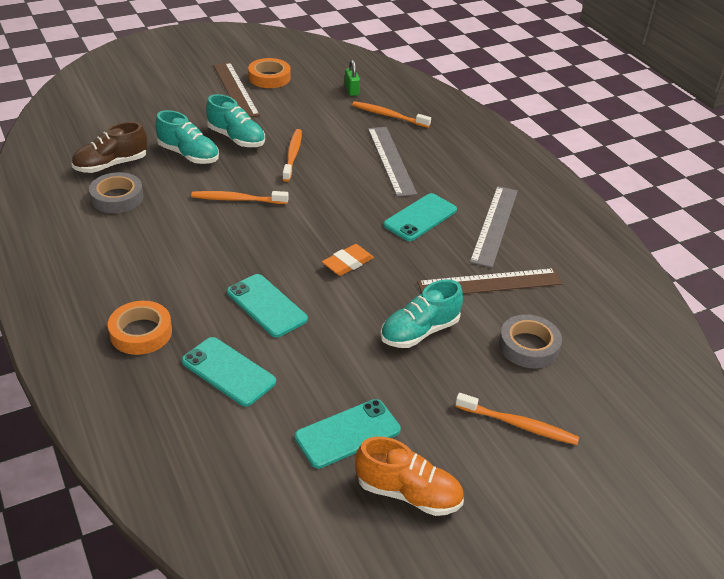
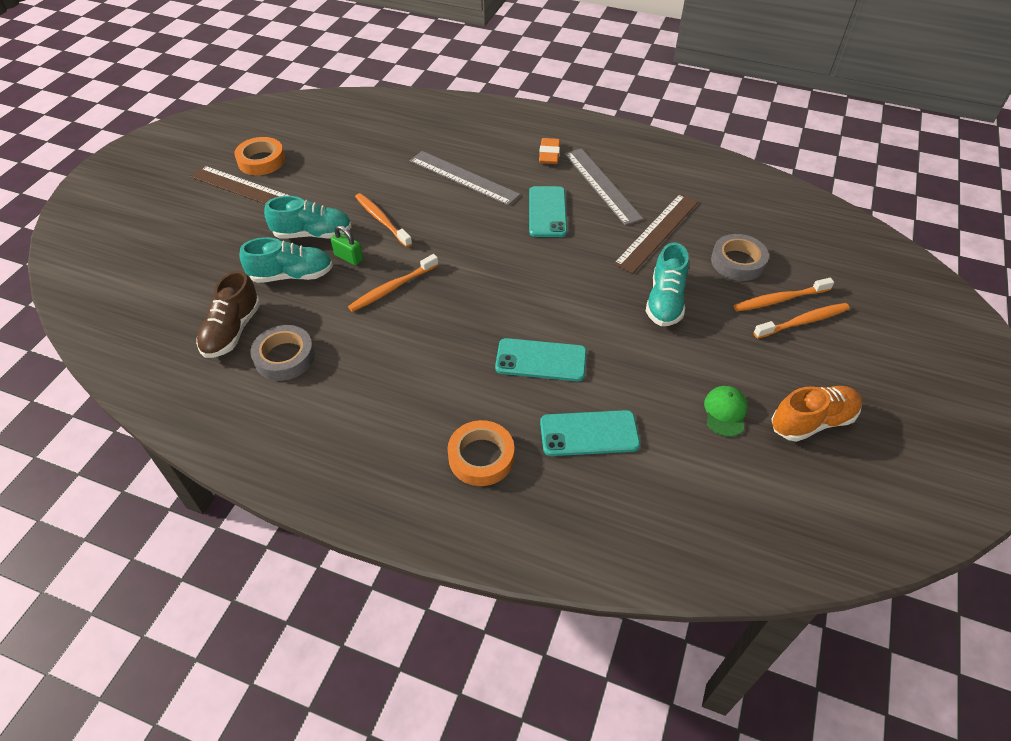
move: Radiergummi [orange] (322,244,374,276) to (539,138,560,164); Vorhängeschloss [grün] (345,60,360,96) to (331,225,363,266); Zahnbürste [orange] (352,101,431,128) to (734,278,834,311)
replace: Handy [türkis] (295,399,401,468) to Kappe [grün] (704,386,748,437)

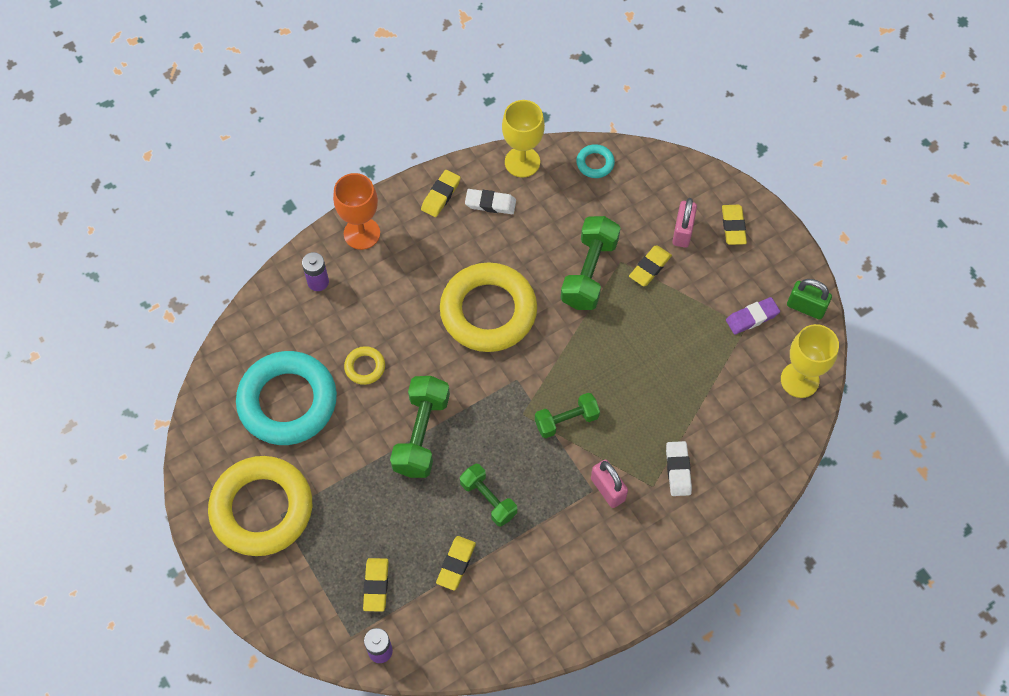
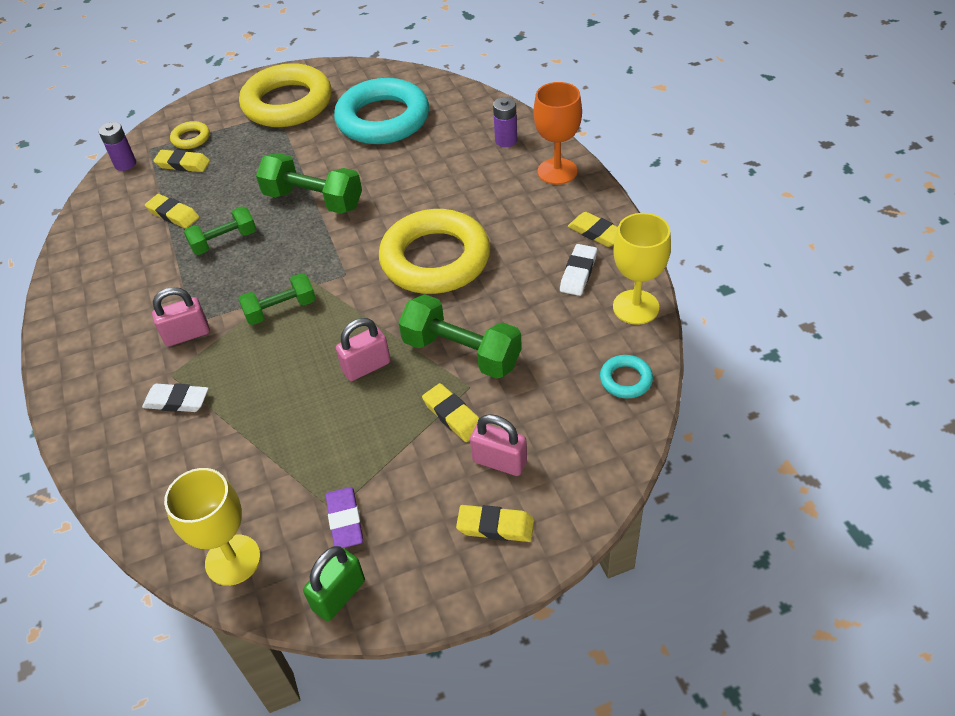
insert: Vorhängeschloss [rosa] (336,318,391,381)
move: Ring [gelb] (344,346,385,385) to (170,121,210,149)
rotate: Hantel [grün] (535,393,600,438) = (238,273,316,325) 75 degrees clockwise

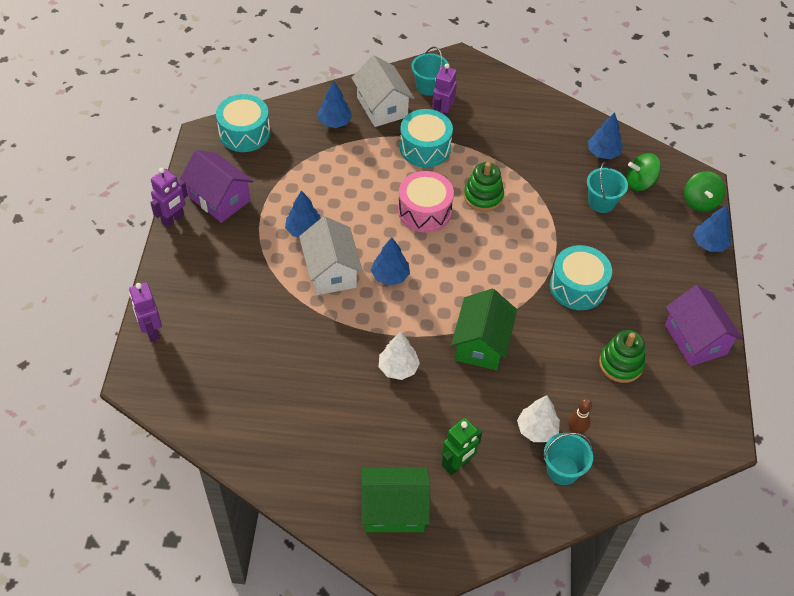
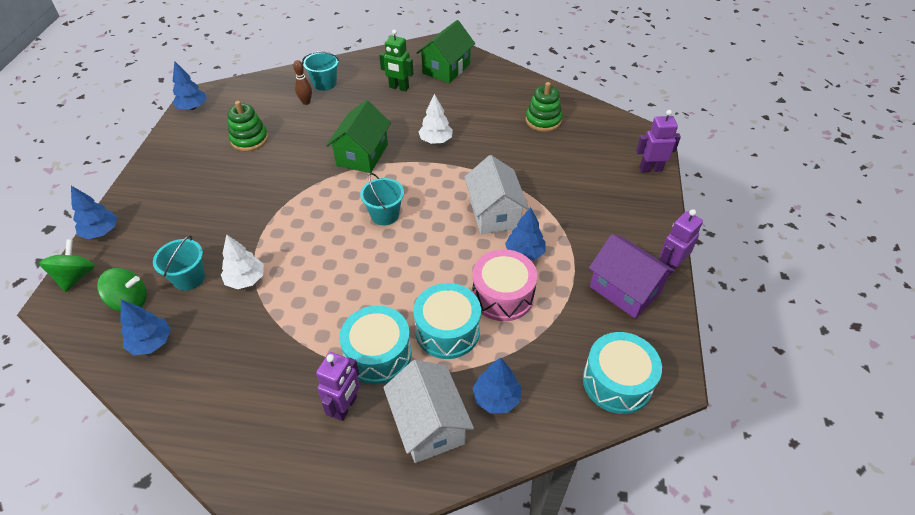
delete: Haus [lila] (665,285,743,366)
move: Baum [blau] (371,237,410,285) to (173,61,207,110); Trommel [rosa] (398,171,454,233) to (472,249,537,321); Eimer [türkis] (411,47,449,96) to (360,173,404,225); Stapelspielzeug [grün] (464,162,504,212) to (525,82,562,132); Baum [weiß] (517,395,560,442) to (221,234,264,289); Trommel [türkis] (550,245,612,310) to (413,283,481,359)
rotate: Roboter [lila] (129,282,162,342) = (636,110,681,172) 75 degrees counterclockwise; Haus [grün] (361,468,430,532) = (417,20,475,83) 60 degrees counterclockwise; Roboter [grün] (442,418,482,475) = (379,30,414,91) 120 degrees counterclockwise

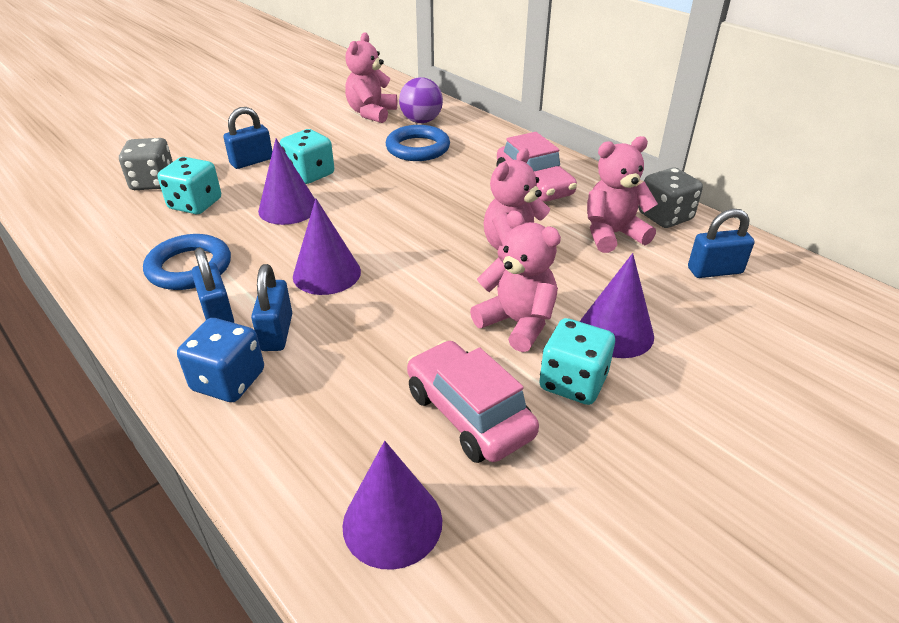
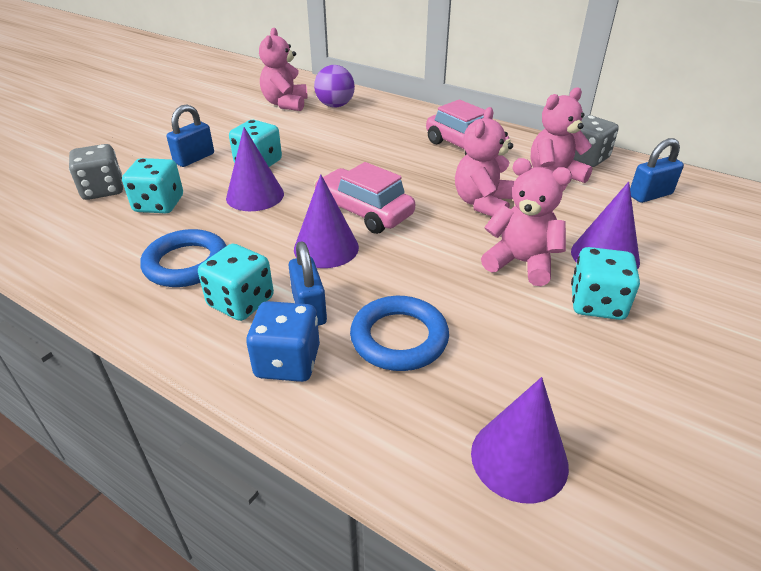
move: Ring [blau] (386,125,450,161) to (350,296,449,371); Auto [rosa] (407,340,539,463) to (314,162,415,234)
replace: Vorhängeschloss [blau] (191,247,234,323) to Spielwürfel [türkis] (198,244,274,321)

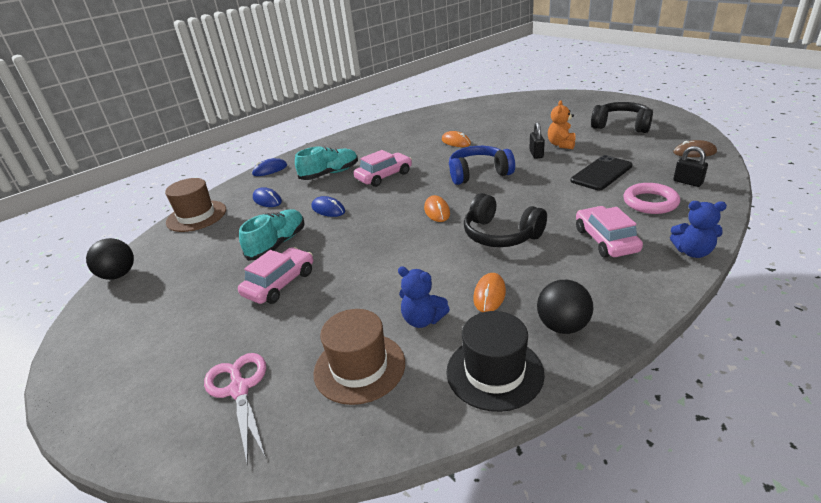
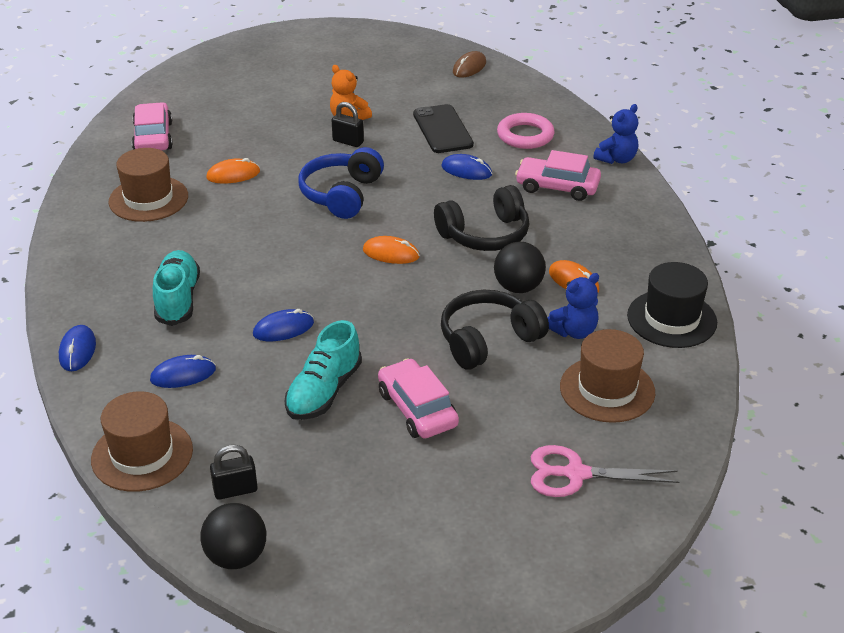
insert: Hut [braun] (109,148,188,222); Computermaus [blau] (441,154,492,180)
move: Auto [rosa] (354,150,412,187) to (132,102,173,150); Ball [schwarz] (537,280,594,334) to (494,242,546,293); Kopfhörer [schwarz] (591,102,653,133) to (441,290,549,370); Vorhängeschloss [schwarz] (673,146,708,187) to (210,445,258,500)
rotate: Schuh [türkis] (239,209,305,261) = (285,320,362,420) 120 degrees counterclockwise

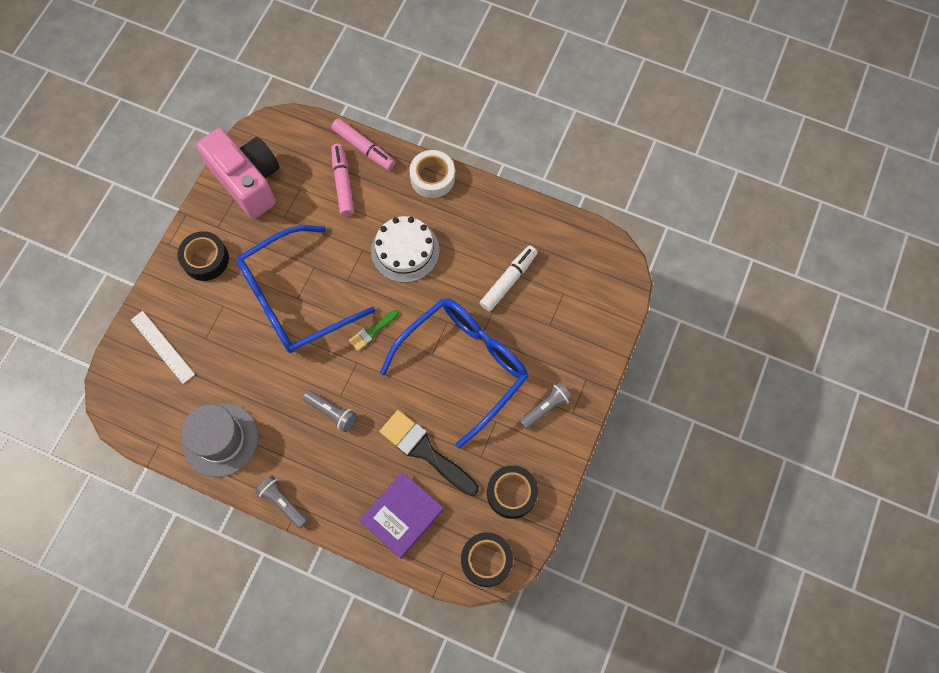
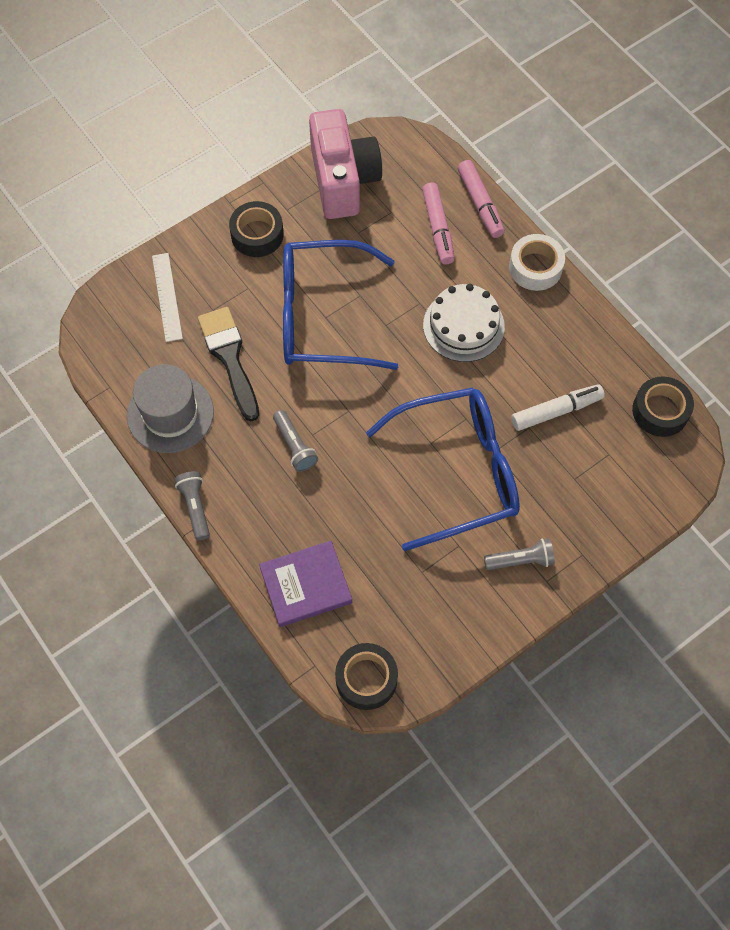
delete: Pinsel [grün] (349,310,399,351)
move: Pinsel [schwarz] (379,410,479,496) to (198,307,259,421); Klebeband [schwarz] (487,465,538,519) to (632,376,694,437)
rotate: Filzstift [rosa] (331,144,354,216) = (422,183,455,265) 150 degrees clockwise

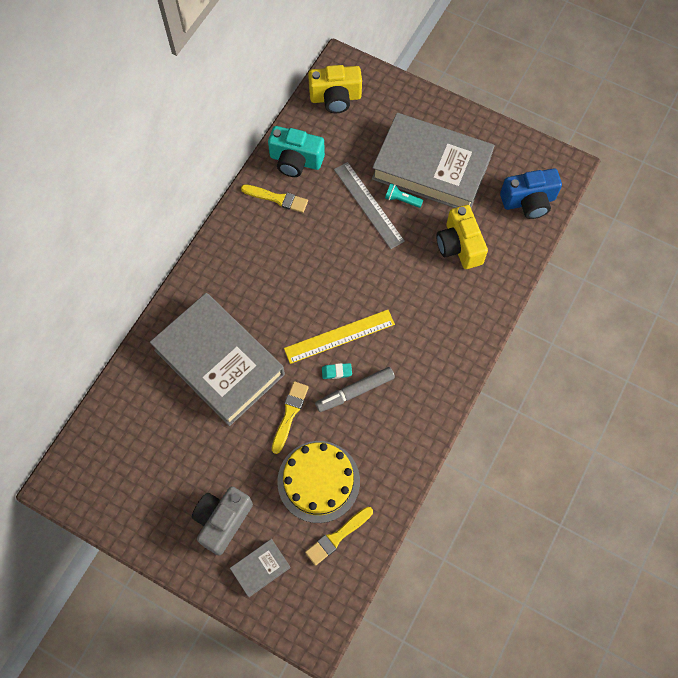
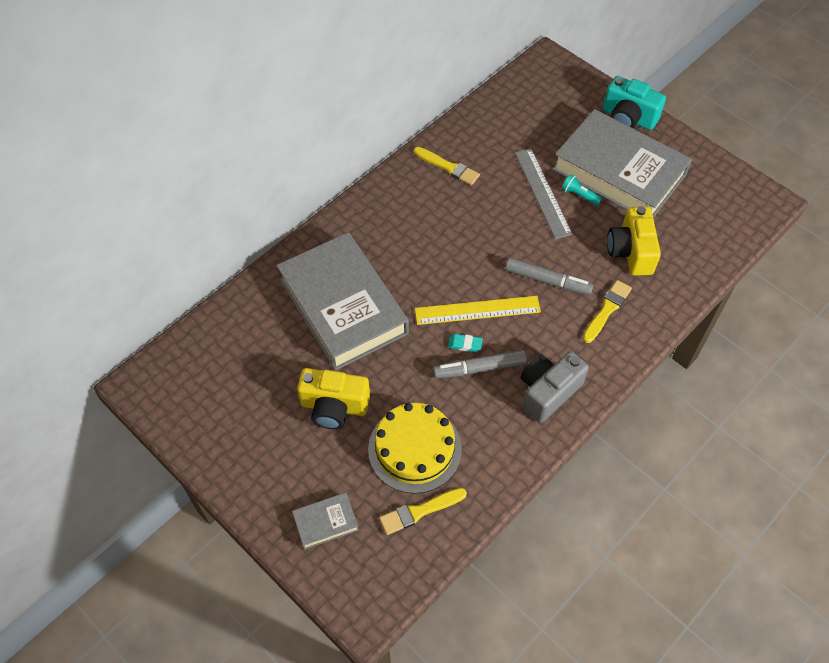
delete: Kamera [blau] (500,168,562,219)
insert: Filzstift [grau] (505,258,594,295)
move: Kamera [grau] (192,487,253,556) to (521,351,589,423); Kamera [türkis] (268,126,325,177) to (603,76,666,130); Pinsel [gelb] (272,381,309,454) to (583,280,632,343); Kamera [gelb] (308,65,362,113) to (297,368,370,429)

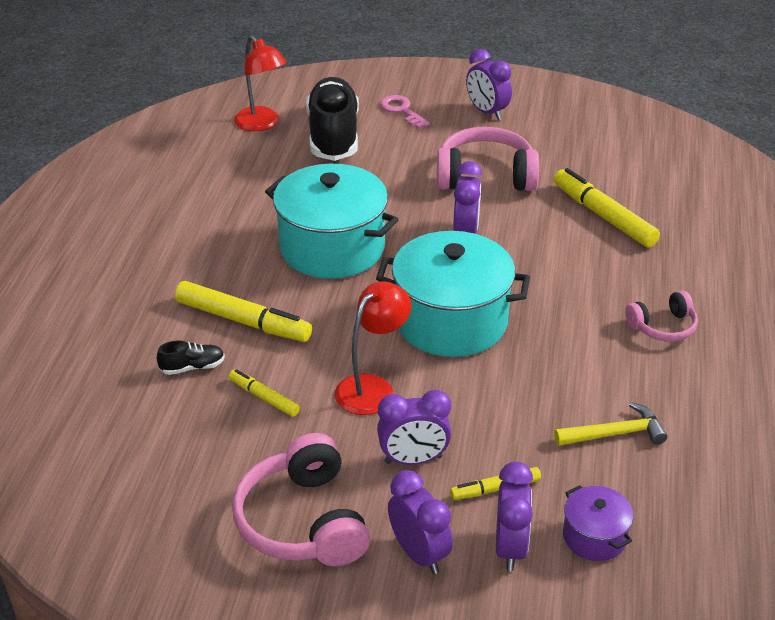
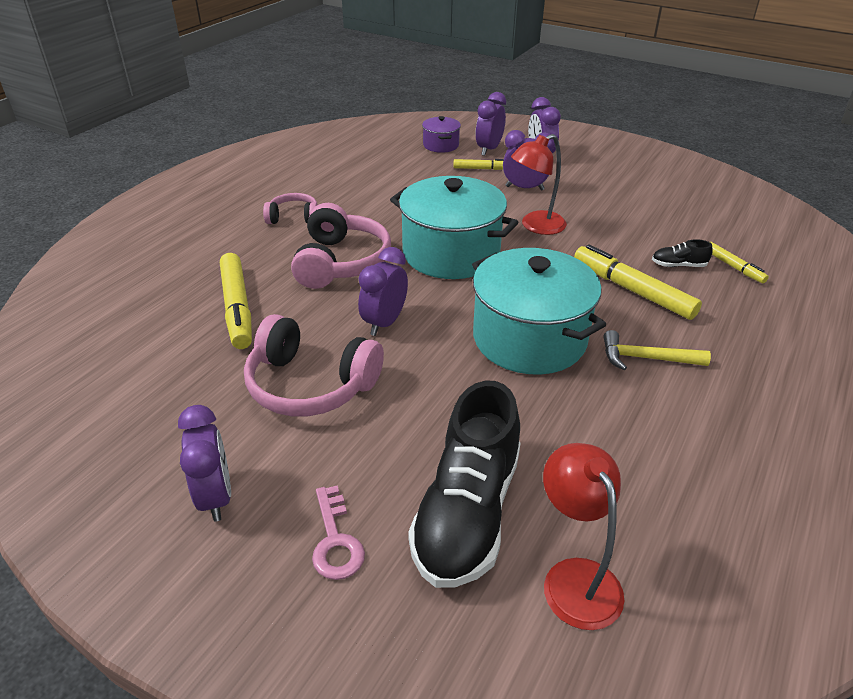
move: Filzstift [gelb] (229,369,300,417) to (710,242,769,283); Kopfhörer [rosa] (232,433,370,566) to (291,203,391,289); Hammer [gelb] (554,402,667,446) to (603,330,711,370)

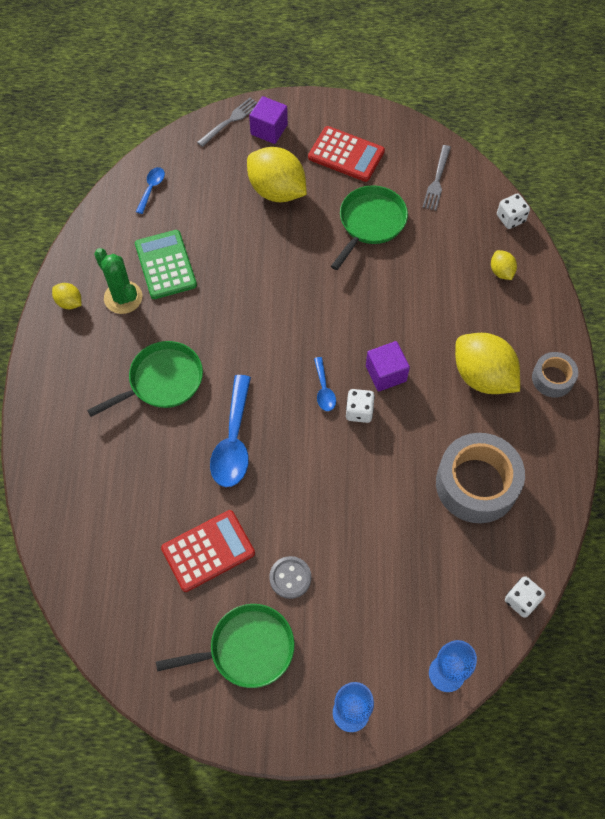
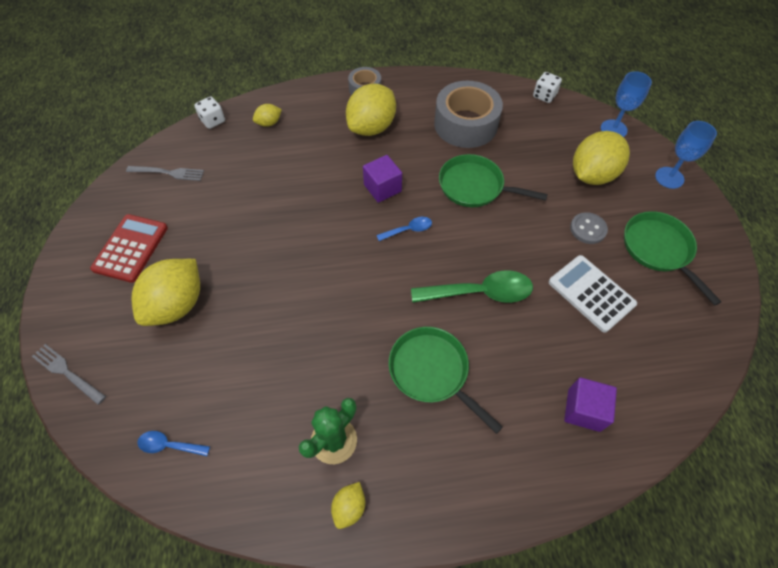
delete: Taschenrechner [grün] (135,230,197,299); Spielwürfel [weiß] (346,389,375,423)
insert: Zitrone [gelb] (573,131,630,185)
move: Kubus [lila] (249,96,288,144) to (564,377,617,432); Pfanne [grün] (331,185,408,270) to (439,154,548,207)
recolor: Taschenrechner [rot] (161,510,255,592) to Taschenrechner [weiß] (549,255,637,333); Löffel [blau] (210,375,251,487) to Löffel [grün] (411,270,533,303)

